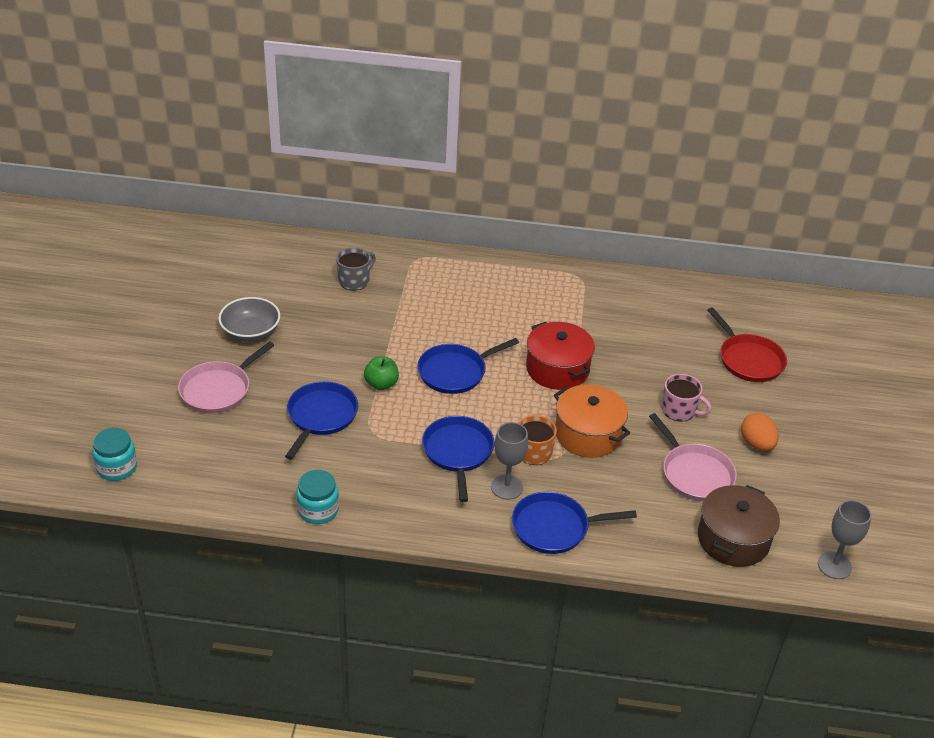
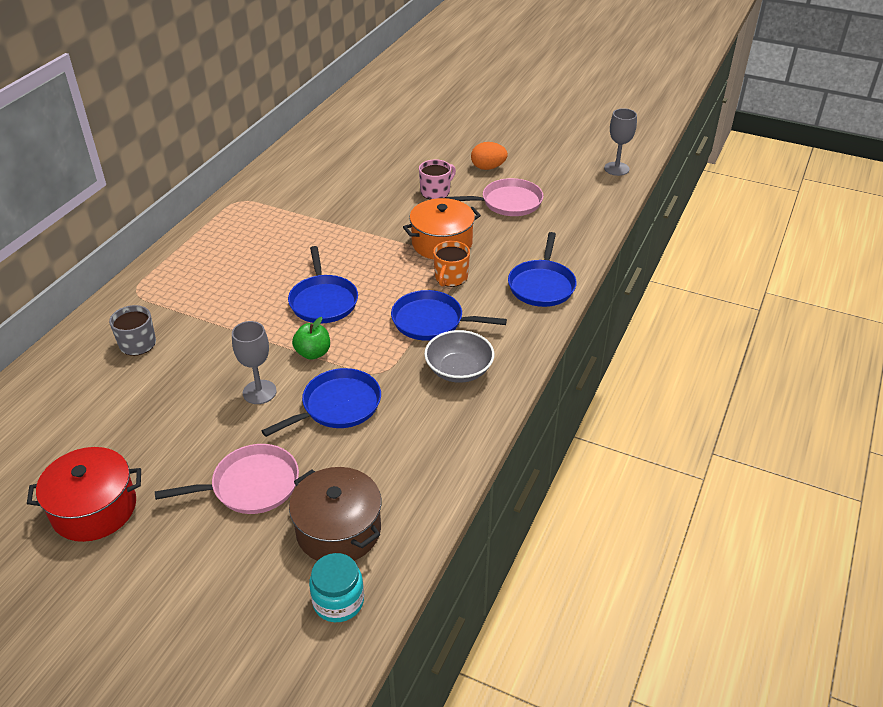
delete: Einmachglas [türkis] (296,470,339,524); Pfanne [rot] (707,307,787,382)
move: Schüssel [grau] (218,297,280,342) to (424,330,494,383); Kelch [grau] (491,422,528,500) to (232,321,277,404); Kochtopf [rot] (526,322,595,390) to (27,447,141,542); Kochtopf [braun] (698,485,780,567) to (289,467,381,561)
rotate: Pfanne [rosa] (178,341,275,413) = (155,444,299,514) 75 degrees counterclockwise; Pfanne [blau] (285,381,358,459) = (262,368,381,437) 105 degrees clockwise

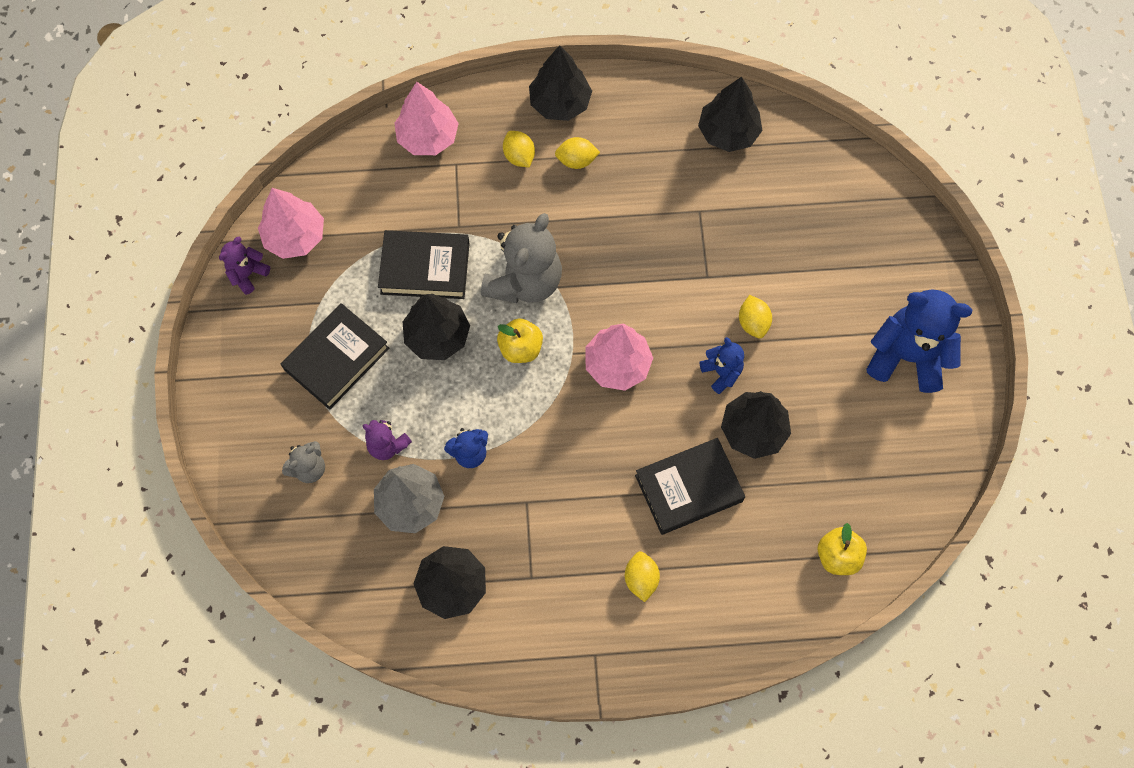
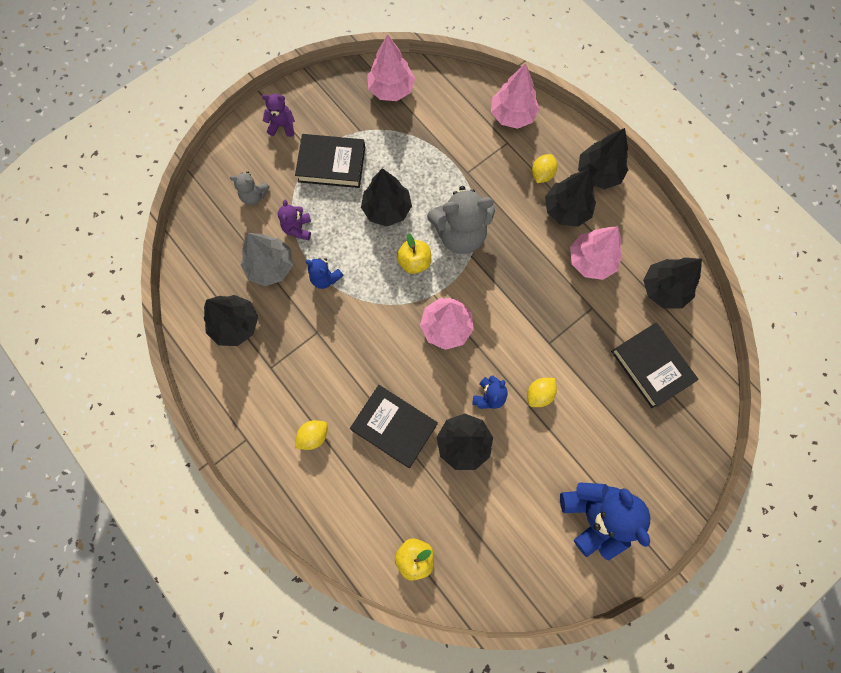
insert: Baum [rosa] (570,226,622,280)
move: Teddybär [lila] (219,237,270,295) to (262,94,295,137); Buch [schwarz] (378,230,470,299) to (611,323,699,408)
replace: Zitrone [gelb] (555,137,600,169) to Baum [schwarz] (545,169,596,227)

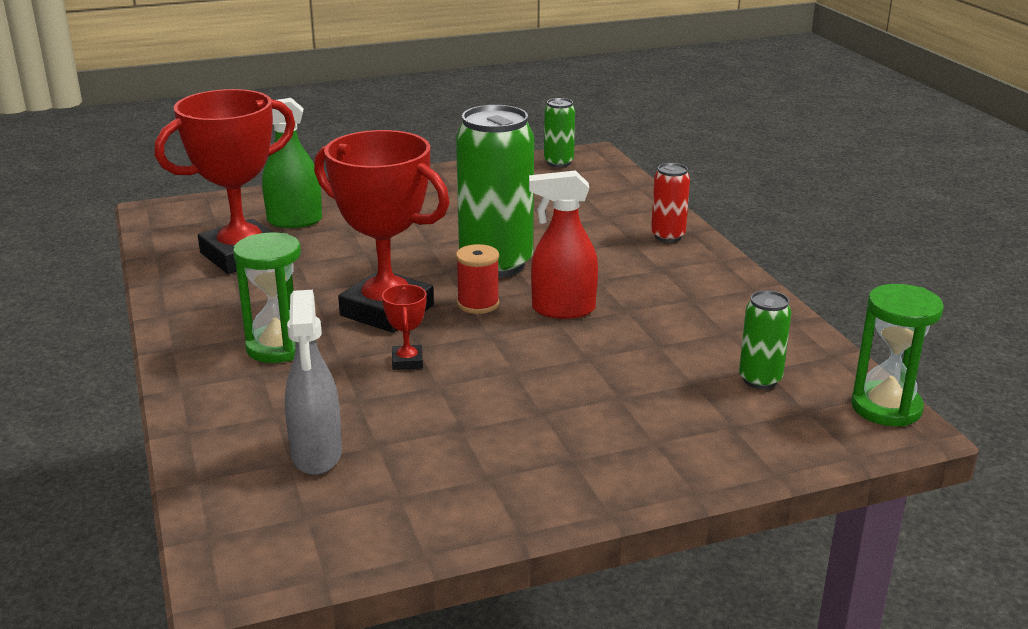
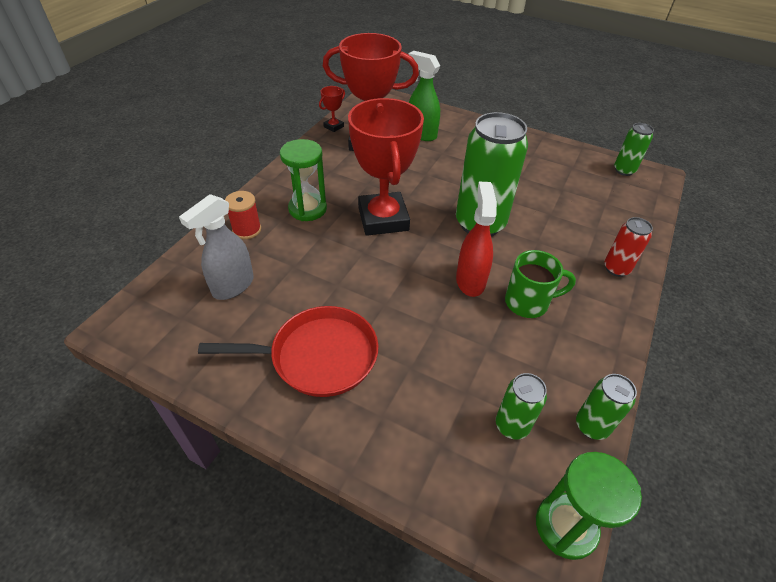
insert: Pfanne [rot] (198,306,378,397); Tasse [grün] (505,250,576,318); Dose [grün] (576,374,637,440)
move: Pokal [rot] (382,284,427,370) to (319,86,345,132); Garnrolle [rot] (456,244,500,314) to (225,191,261,239)
rotate: Sprühflasche [rot] (529,170,598,319) = (456,182,497,297) 45 degrees clockwise

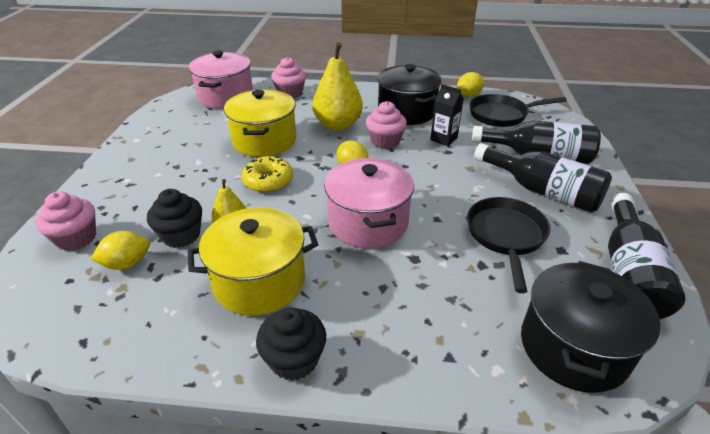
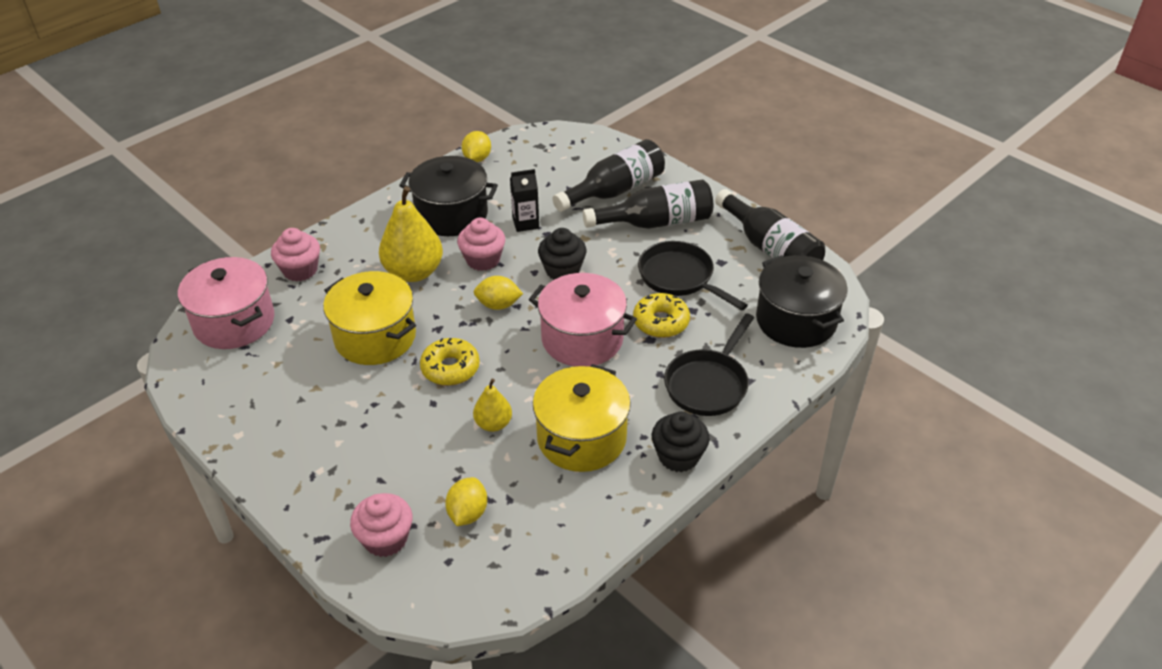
insert: Donut [gelb] (633,293,690,338)
move: Muffin [schwarz] (147,189,202,248) to (538,228,587,280); Pfanne [schwarz] (469,94,567,127) to (664,313,754,416)

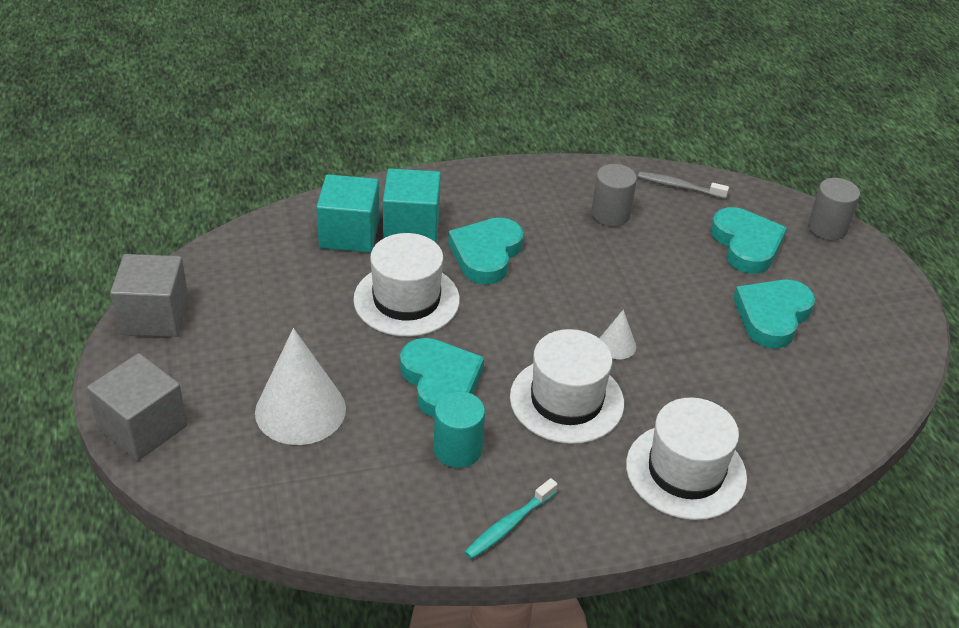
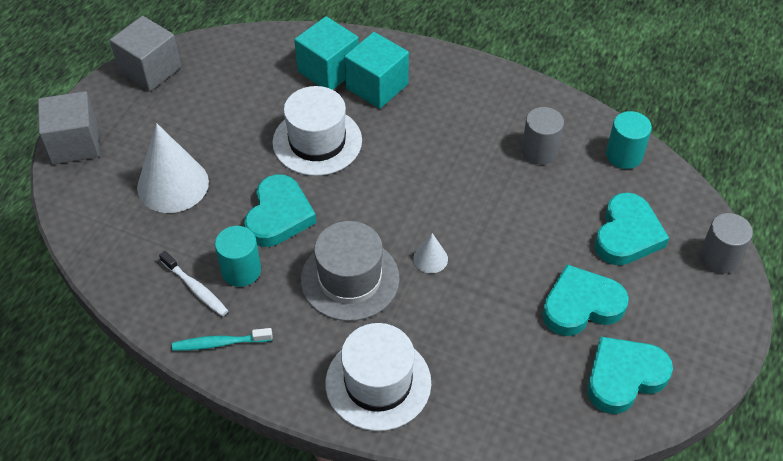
insert: Zahnbürste [weiß] (159,251,228,317)
move: Herz [türkis] (448,217,524,284) to (587,336,673,414)
replace: Zahnbürste [grau] (638,172,729,199) to Vollzylinder [türkis] (606,111,652,169)
recolor: Hut [weiß] (510,329,624,444) to Hut [grau] (301,221,400,321)

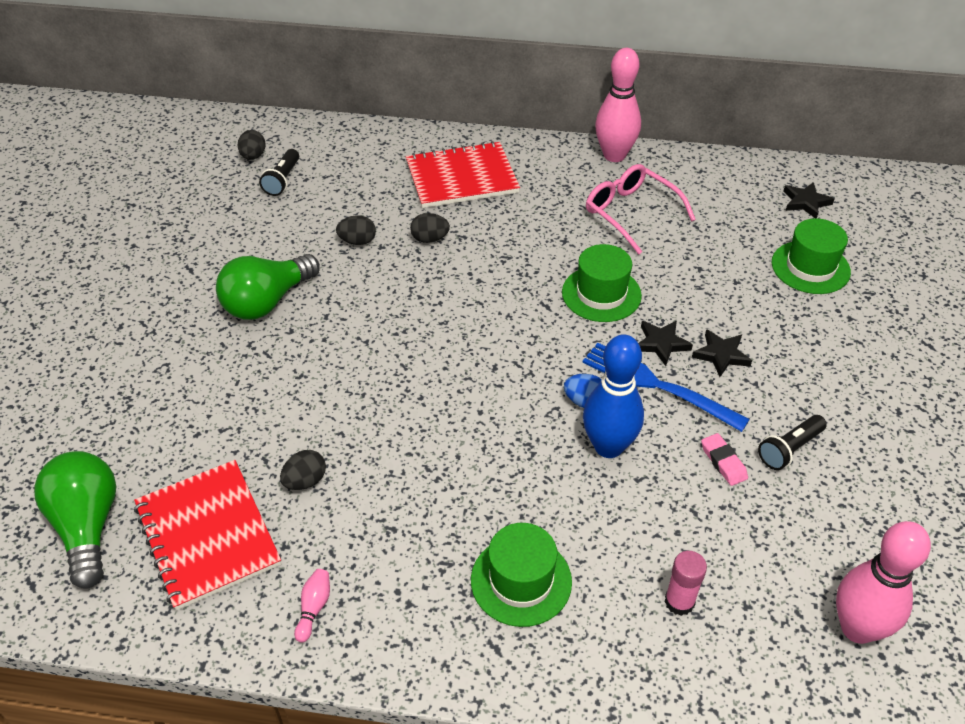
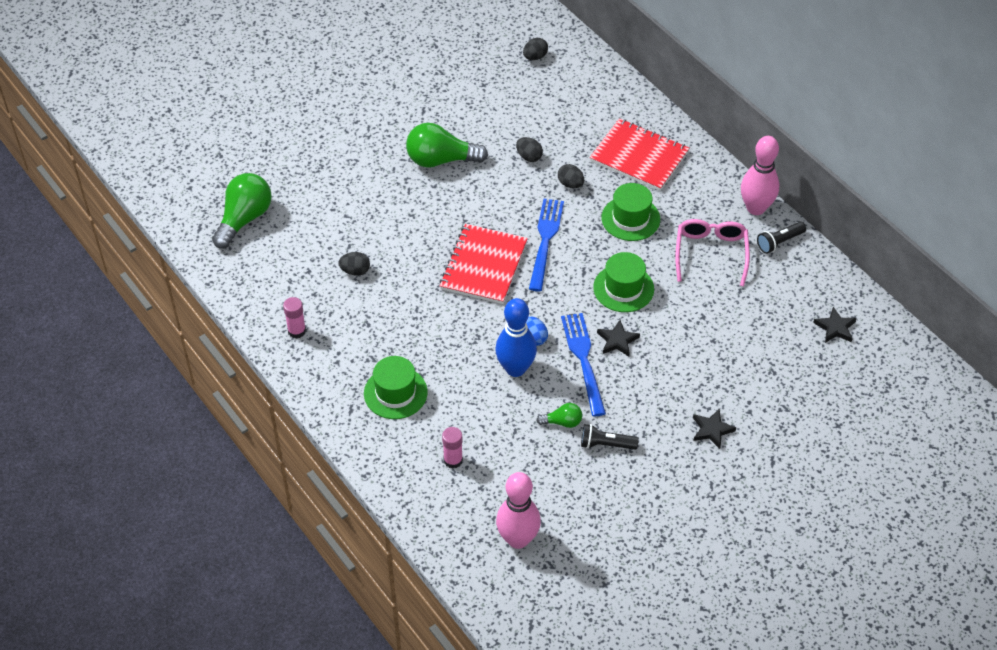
insert: Gabel [blau] (529,199,564,291)
move: Notizbuch [rot] (134,460,281,610) to (439,224,528,304); Taschenlampe [schwarz] (259,149,299,196) to (757,222,806,254); Stern [schwarz] (692,329,752,377) to (693,409,736,449); Hut [grün] (772,219,851,294) to (602,183,660,241)
replace: Bowlingkegel [rosa] (294,569,330,642) to Klebestift [rosa] (283,297,306,339); Radiergummi [rosa] (701,433,748,486) to Glühbirne [grün] (536,403,582,428)

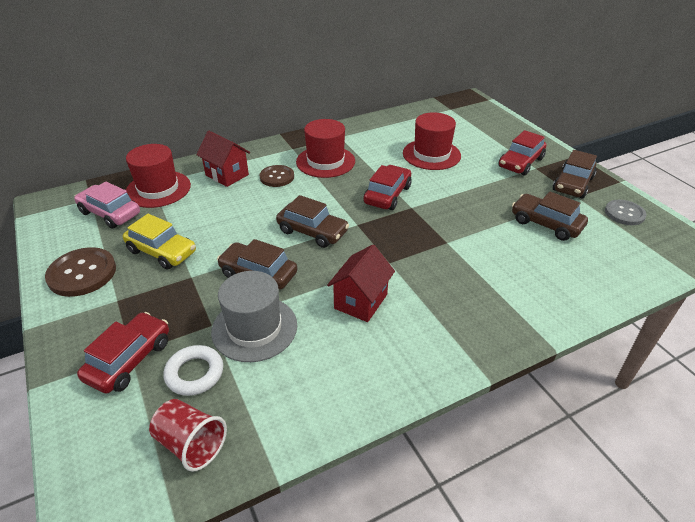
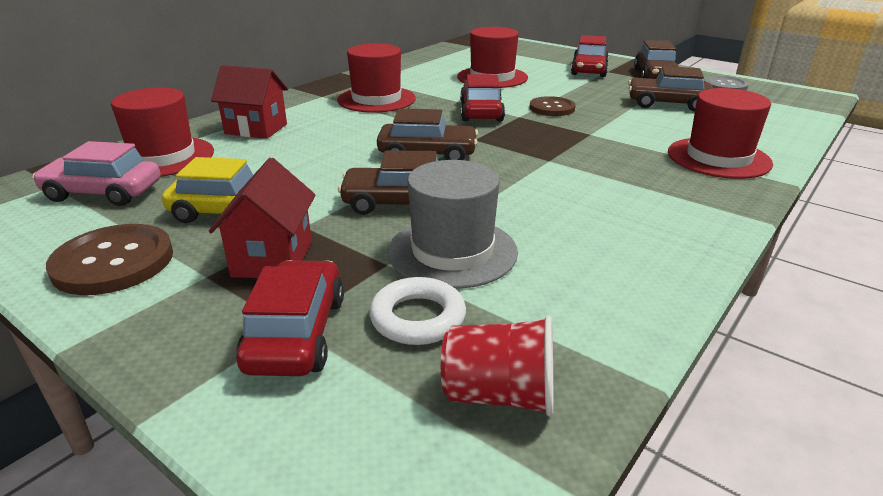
insert: Hut [rot] (668,88,773,179)
move: Knopf [braun] (259,165,294,187) to (529,96,576,116); Haus [rot] (327,244,395,322) to (209,158,316,278)

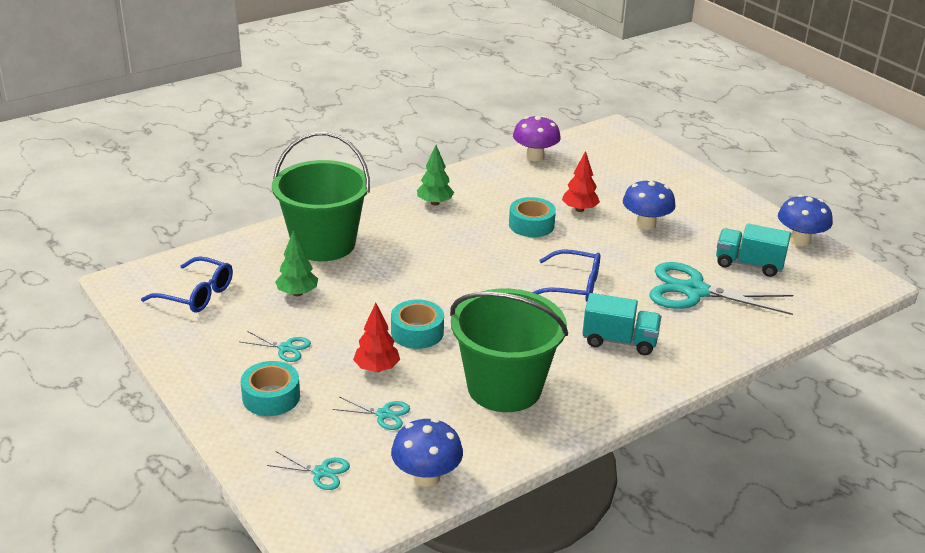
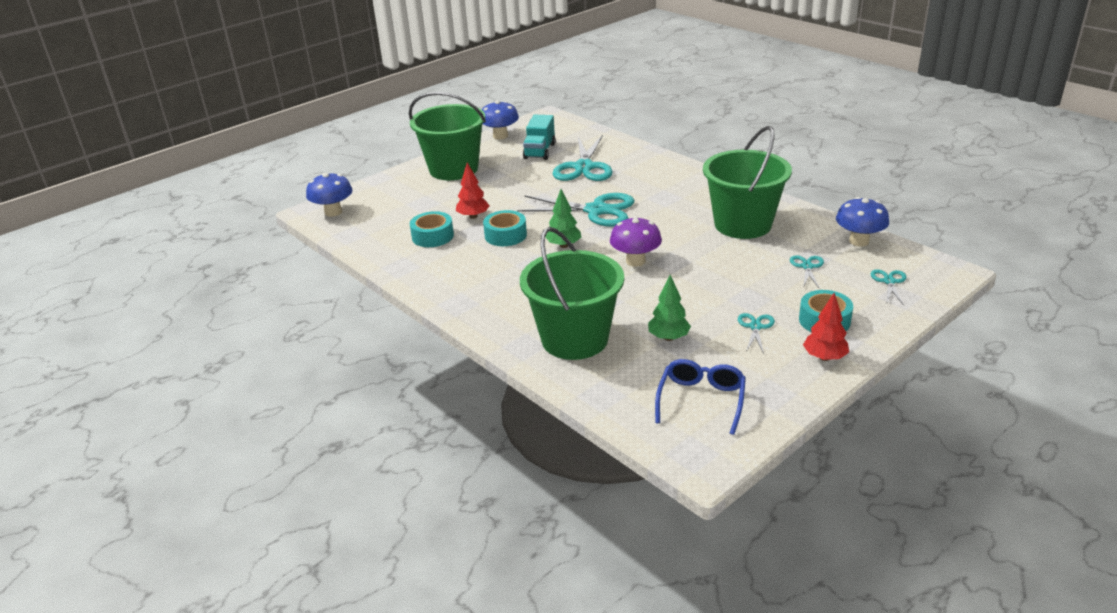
delete: Lastwagen [türkis] (582,293,662,355)
insert: Eimer [grün] (409,92,486,180)
move: Baum [rot] (353,303,400,372) to (803,293,849,361); Klebeband [türkis] (391,300,444,349) to (410,211,454,247); Baum [grün] (417,145,454,206) to (545,189,581,248); Pilz [lila] (513,116,561,161) to (610,216,662,267); Pilz [blau] (623,179,676,230) to (306,173,352,217)
replace: Brille [blau] (532,249,600,302) to Schere [türkis] (517,193,635,227)

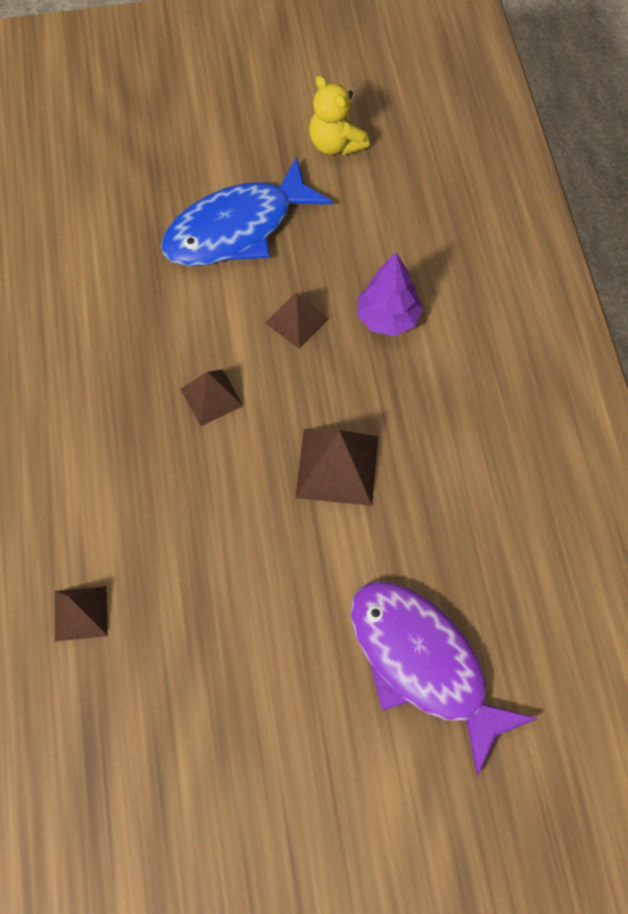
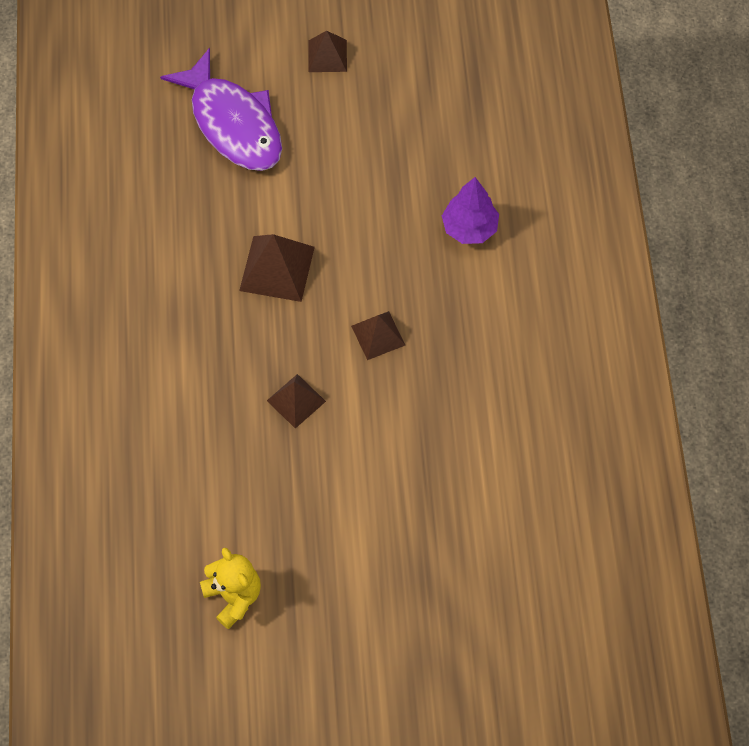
delete: Fisch [blau] (161,157,333,266)
move: Pyramide [braun] (55,586,108,641) to (309,31,347,72); Baum [lila] (357,252,423,336) to (442,177,499,244)

